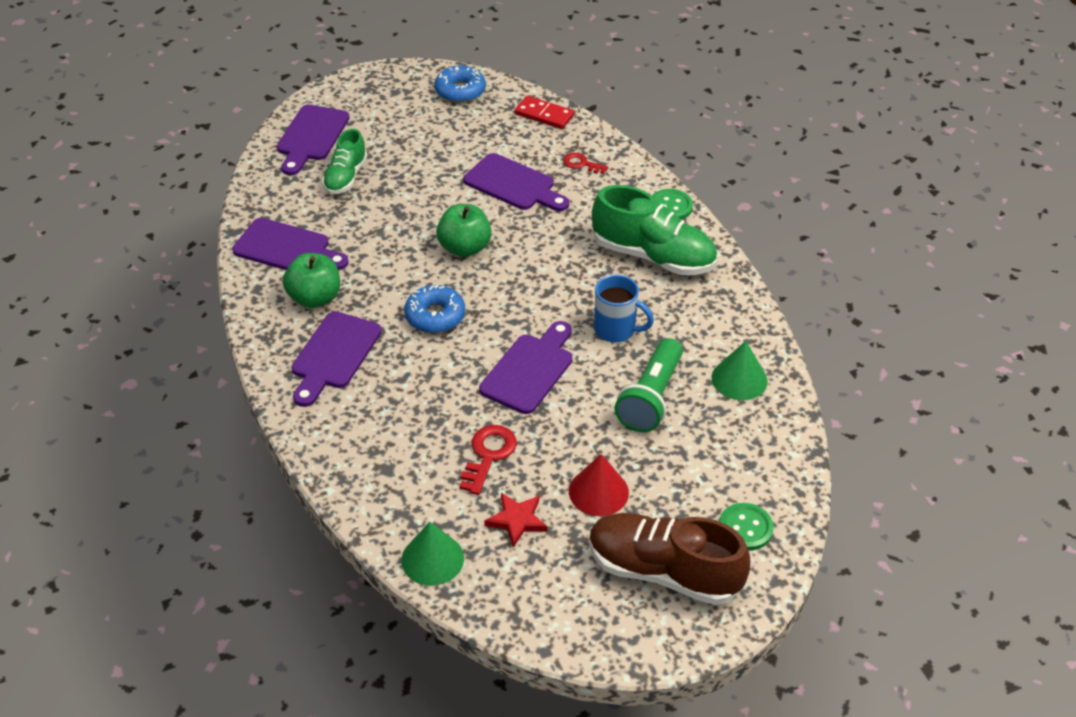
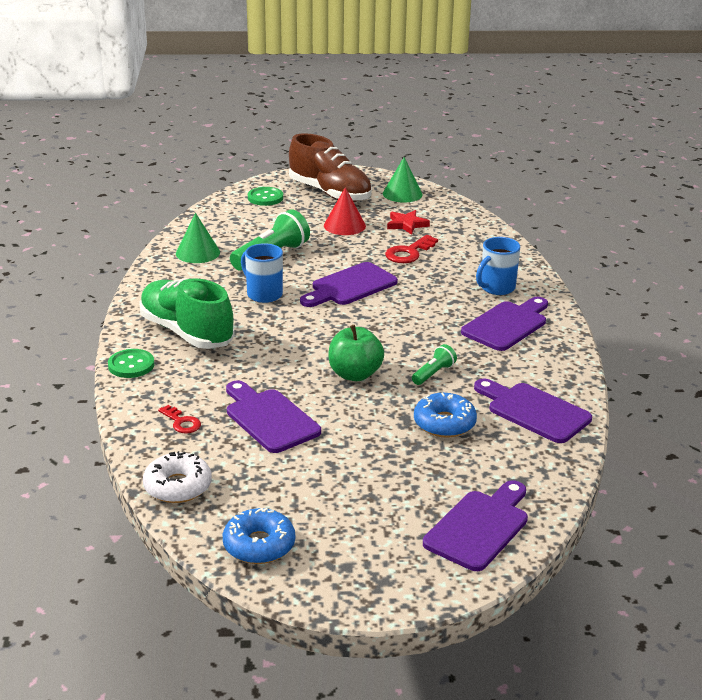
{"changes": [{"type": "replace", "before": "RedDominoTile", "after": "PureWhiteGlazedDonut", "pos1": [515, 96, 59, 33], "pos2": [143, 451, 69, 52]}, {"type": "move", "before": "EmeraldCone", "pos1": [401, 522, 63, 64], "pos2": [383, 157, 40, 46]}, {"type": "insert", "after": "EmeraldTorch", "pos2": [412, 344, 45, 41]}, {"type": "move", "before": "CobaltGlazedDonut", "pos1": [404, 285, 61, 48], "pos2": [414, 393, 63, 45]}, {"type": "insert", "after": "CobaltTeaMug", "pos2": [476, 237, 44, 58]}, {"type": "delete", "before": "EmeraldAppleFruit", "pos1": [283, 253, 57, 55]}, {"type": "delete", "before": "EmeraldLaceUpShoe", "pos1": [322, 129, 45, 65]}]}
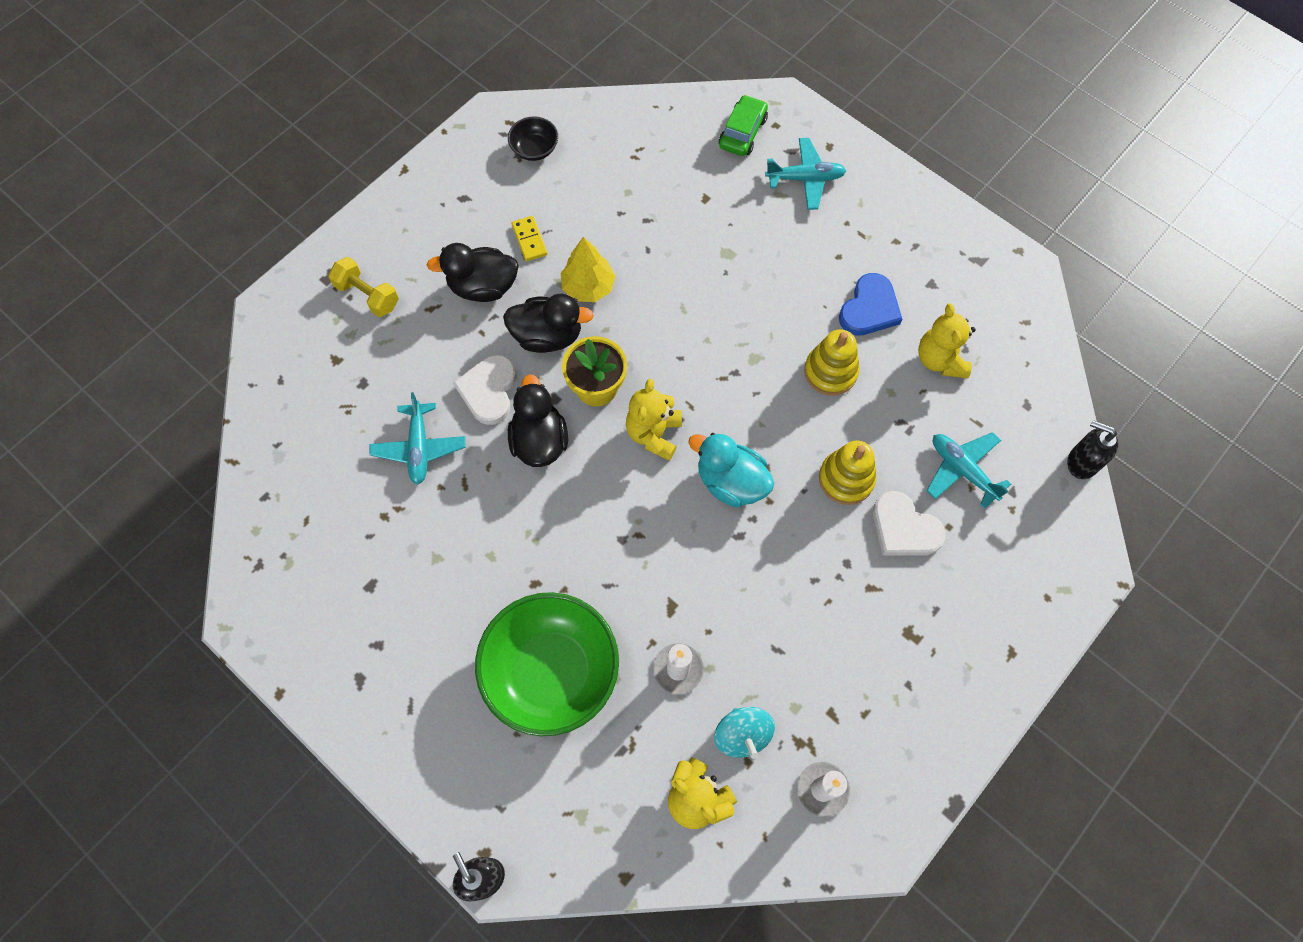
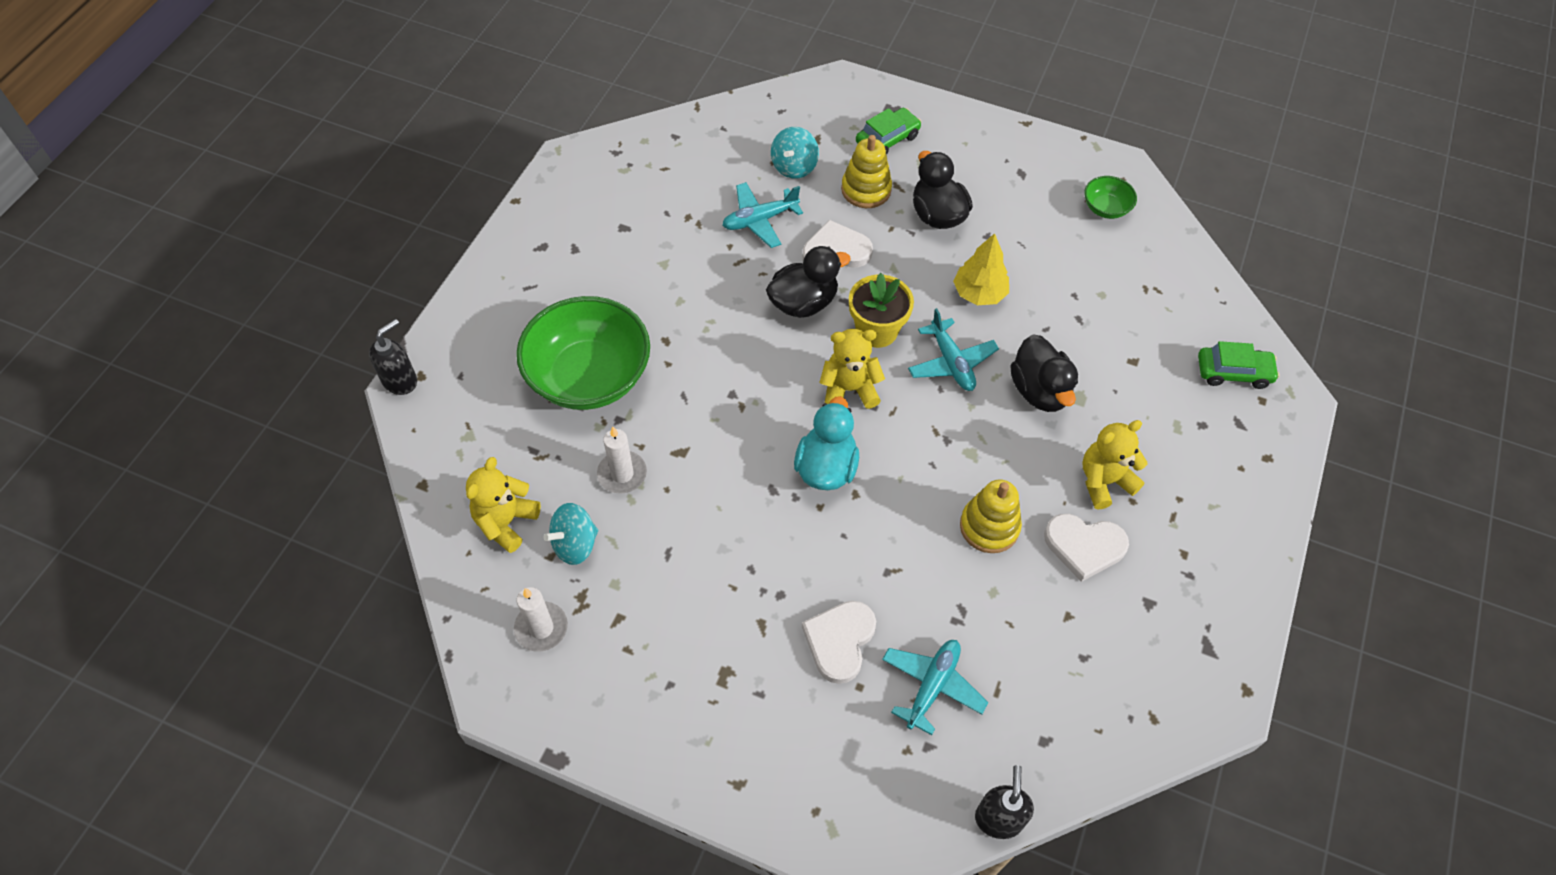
{"changes": [{"type": "insert", "after": "TealToyTop", "pos2": [771, 127, 48, 52]}, {"type": "move", "before": "GoldenStackingRings", "pos1": [819, 440, 58, 65], "pos2": [841, 135, 51, 73]}, {"type": "replace", "before": "GoldenDumbbell", "after": "EmeraldToyCar", "pos1": [328, 257, 71, 60], "pos2": [856, 108, 65, 47]}, {"type": "move", "before": "TealAeroplane", "pos1": [765, 138, 81, 72], "pos2": [908, 308, 91, 83]}, {"type": "move", "before": "BlackDuck", "pos1": [503, 294, 91, 59], "pos2": [1011, 334, 67, 78]}, {"type": "recolor", "before": "CobaltHeartShape", "after": "PureWhiteHeartShape", "pos1": [839, 273, 64, 63], "pos2": [1044, 514, 85, 68]}, {"type": "move", "before": "GoldenStuffedBear", "pos1": [918, 303, 58, 75], "pos2": [1082, 420, 65, 90]}, {"type": "recolor", "before": "BlackBowl", "after": "EmeraldBowl", "pos1": [508, 116, 50, 45], "pos2": [1084, 176, 53, 43]}, {"type": "delete", "before": "GoldenDominoTile", "pos1": [511, 216, 37, 45]}]}
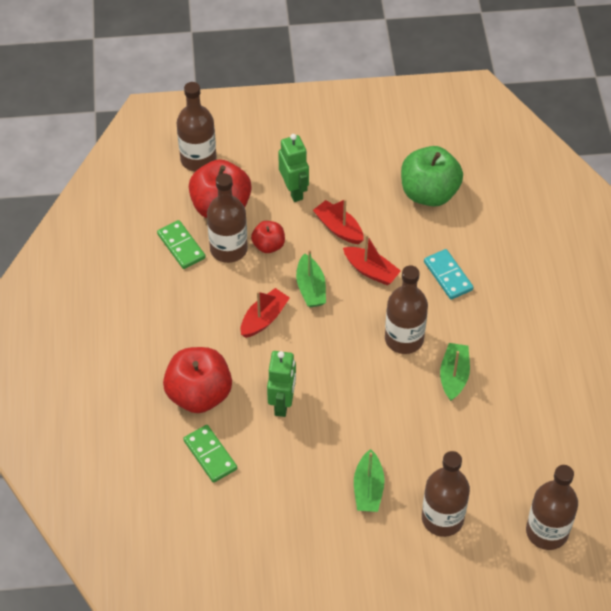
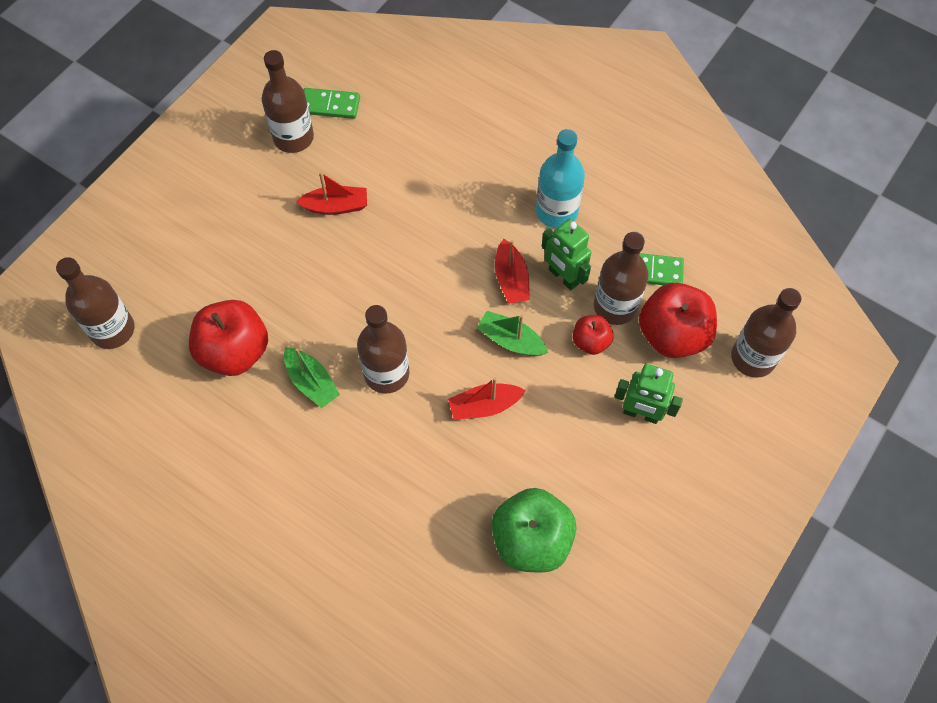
{"changes": [{"type": "move", "before": "RedAppleFruit", "pos1": [163, 347, 69, 66], "pos2": [189, 300, 79, 76]}, {"type": "move", "before": "DarkBrownBottle", "pos1": [422, 451, 48, 86], "pos2": [262, 50, 52, 103]}, {"type": "move", "before": "RedBoat", "pos1": [313, 199, 51, 45], "pos2": [296, 172, 71, 43]}, {"type": "move", "before": "EmeraldDominoTile", "pos1": [183, 425, 54, 58], "pos2": [304, 88, 56, 31]}, {"type": "insert", "after": "TealBottle", "pos2": [536, 129, 49, 99]}, {"type": "move", "before": "EmeraldToyRobot", "pos1": [267, 351, 29, 66], "pos2": [542, 219, 49, 72]}, {"type": "delete", "before": "EmeraldBoat", "pos1": [354, 449, 31, 63]}, {"type": "delete", "before": "TealDominoTile", "pos1": [424, 249, 49, 51]}]}
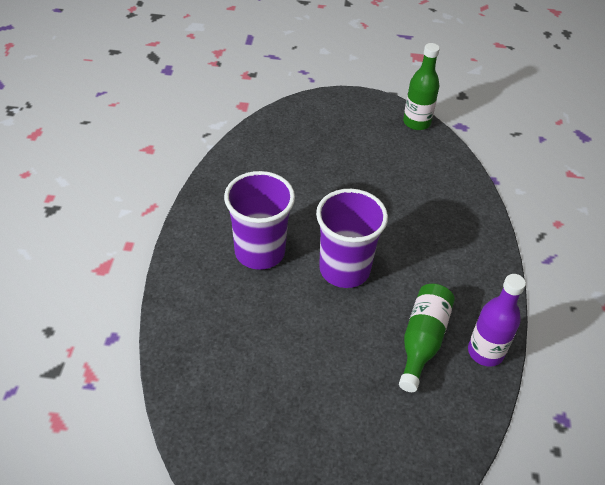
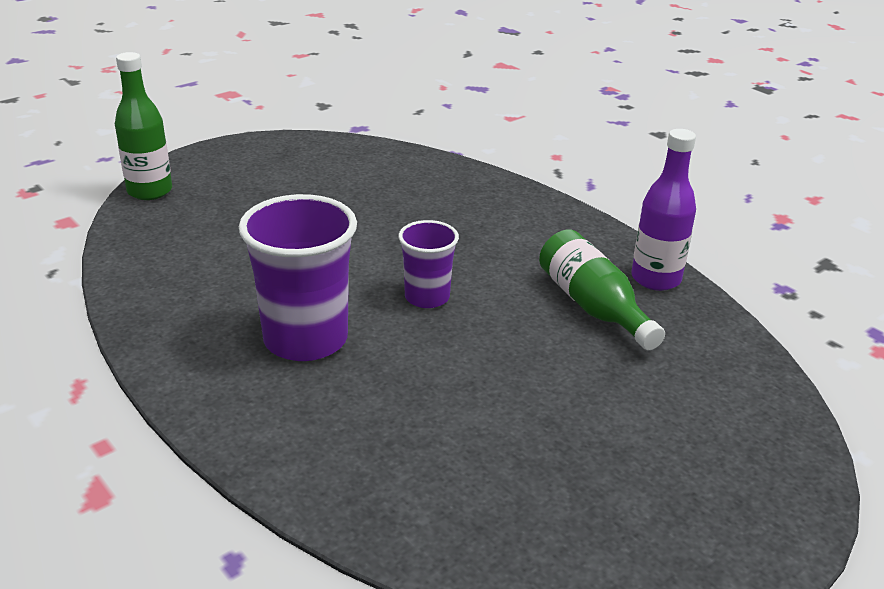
{"changes": [{"type": "move", "before": "EmeraldBottle", "pos1": [403, 43, 37, 87], "pos2": [115, 52, 57, 148]}, {"type": "resize", "before": "PurpleBeaker", "pos1": [316, 189, 72, 99], "pos2": [398, 220, 61, 88], "scale": 0.57}]}
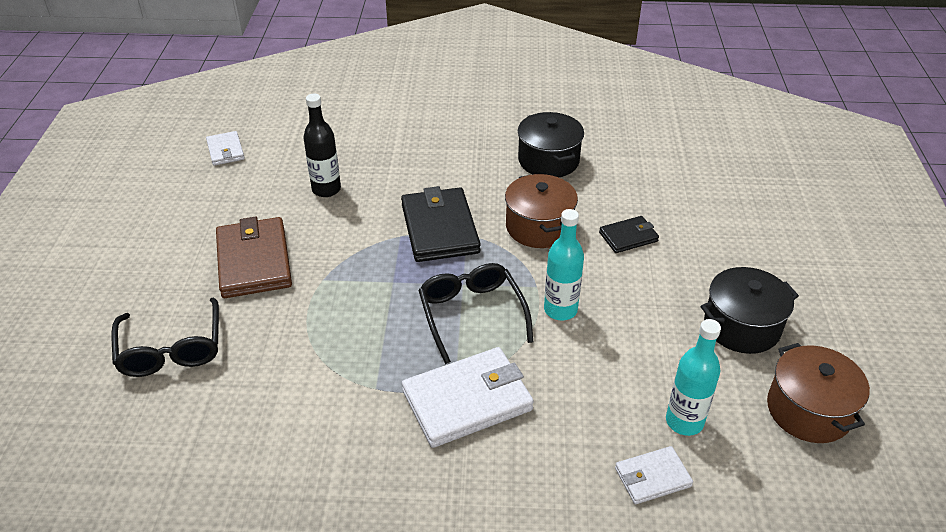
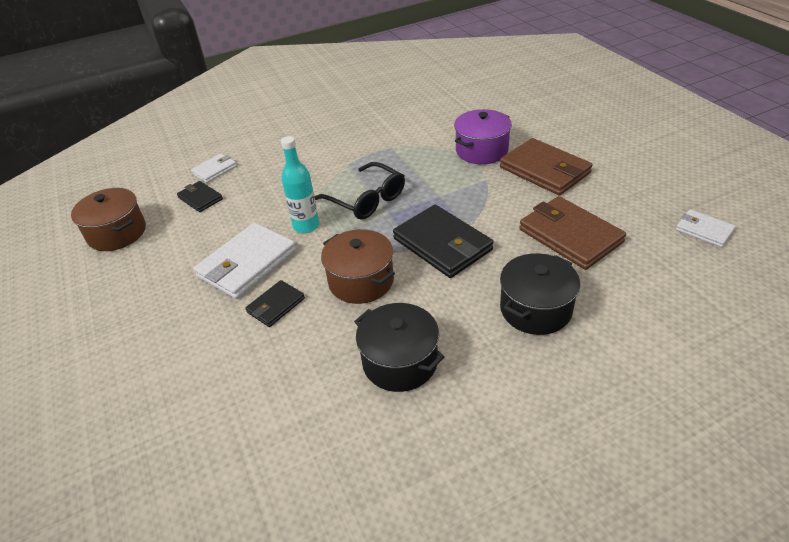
{"changes": [{"type": "replace", "before": "TealBottle", "after": "BlackBillfold", "pos1": [666, 319, 55, 117], "pos2": [177, 181, 46, 31]}, {"type": "move", "before": "PureWhiteBillfold", "pos1": [402, 347, 132, 101], "pos2": [193, 223, 104, 76]}, {"type": "insert", "after": "PurpleStockpot", "pos2": [454, 109, 58, 55]}, {"type": "move", "before": "BlackStockpot", "pos1": [701, 267, 98, 87], "pos2": [500, 253, 80, 82]}, {"type": "replace", "before": "BlackBottle", "after": "DarkBrownBillfold", "pos1": [303, 94, 38, 103], "pos2": [519, 196, 107, 74]}, {"type": "delete", "before": "BlackEyeglasses", "pos1": [112, 297, 107, 80]}]}
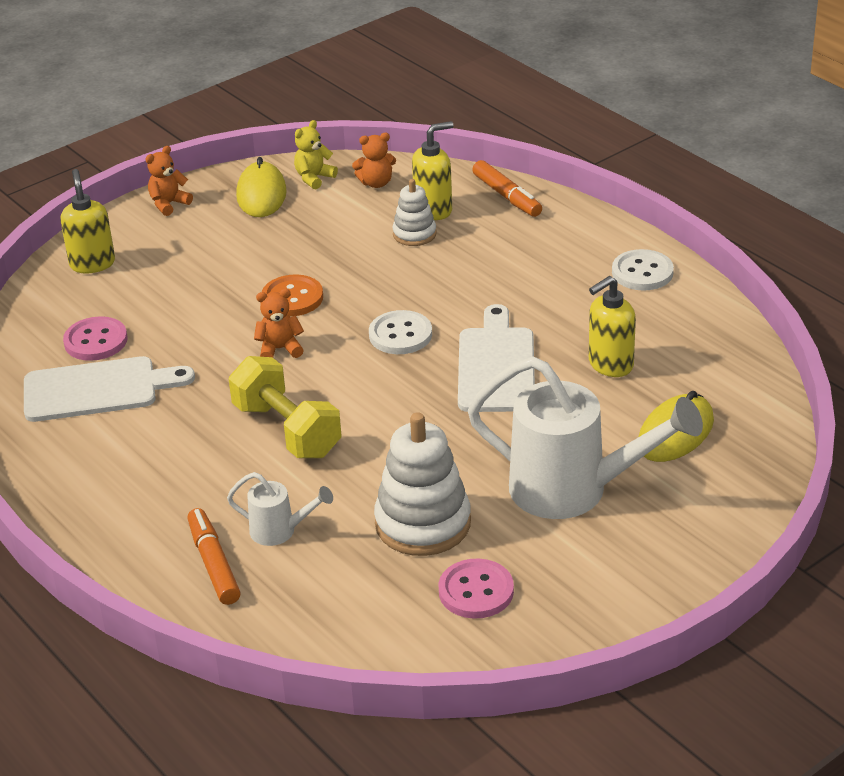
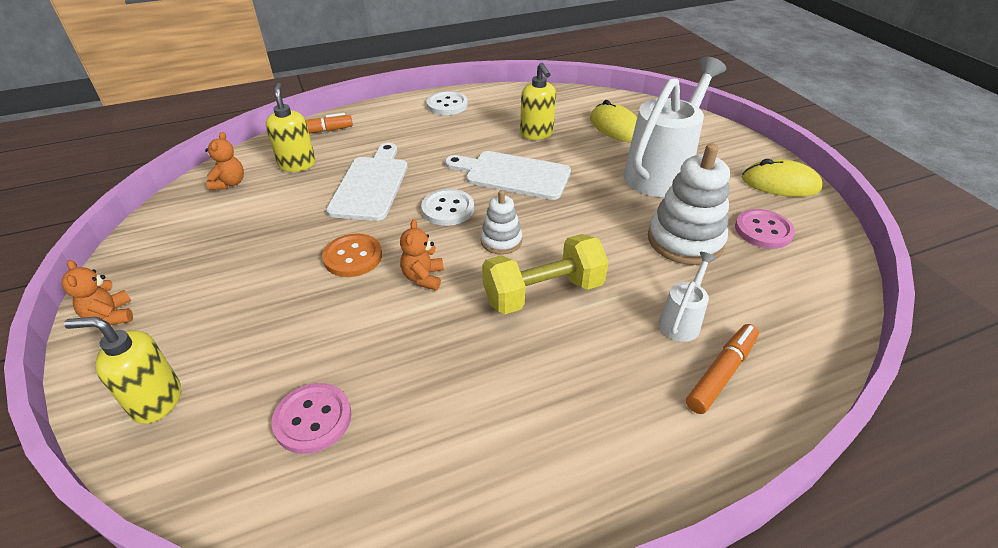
{"changes": [{"type": "move", "before": "PureWhiteBreadBoard", "pos1": [24, 356, 171, 66], "pos2": [326, 143, 82, 78]}, {"type": "move", "before": "PureWhiteStackingRings", "pos1": [393, 179, 44, 67], "pos2": [480, 190, 42, 65]}, {"type": "rotate", "before": "BrightOrangeMarker", "pos1": [187, 508, 54, 97], "pos2": [686, 324, 73, 90], "turn": 135}, {"type": "move", "before": "GoldenPcMouse", "pos1": [236, 157, 51, 60], "pos2": [742, 159, 81, 38]}, {"type": "delete", "before": "GoldenStuffedBear", "pos1": [294, 120, 44, 69]}]}
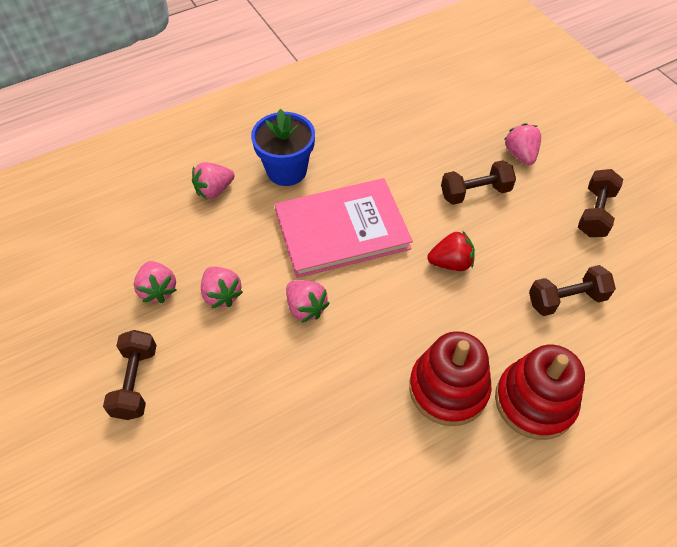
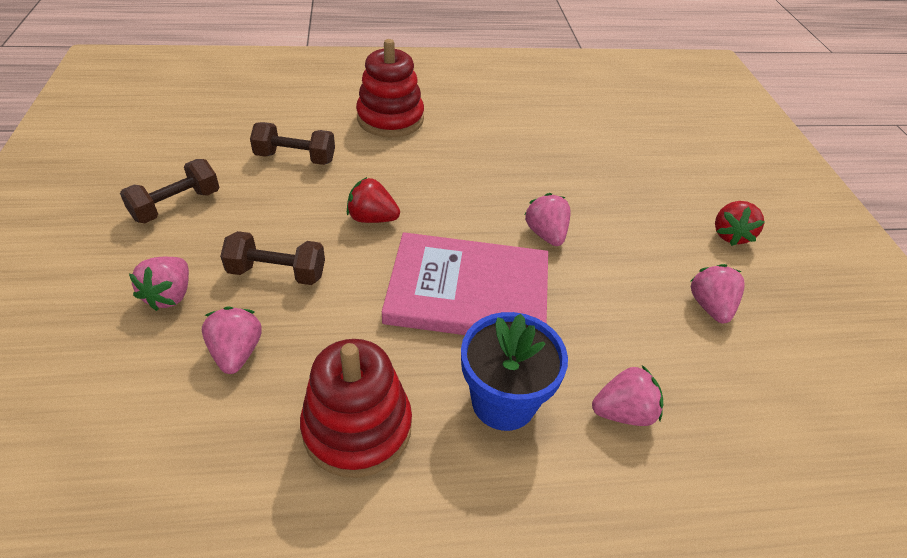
{"changes": [{"type": "move", "before": "RosyBerry", "pos1": [201, 267, 42, 41], "pos2": [202, 306, 60, 68]}, {"type": "move", "before": "RedStackingRings", "pos1": [409, 331, 83, 95], "pos2": [300, 339, 112, 139]}, {"type": "replace", "before": "DarkBrownDumbbell", "after": "RedBerry", "pos1": [103, 330, 53, 90], "pos2": [715, 201, 49, 45]}]}
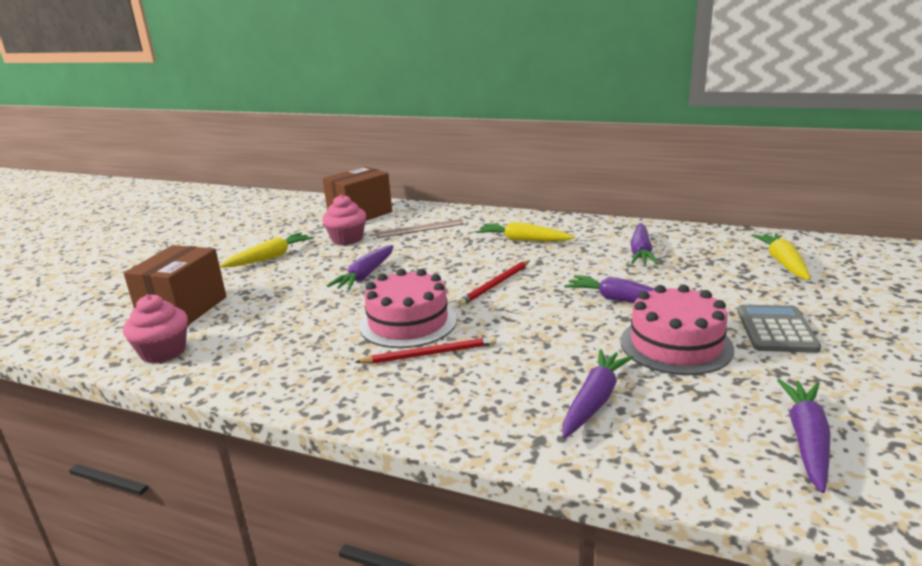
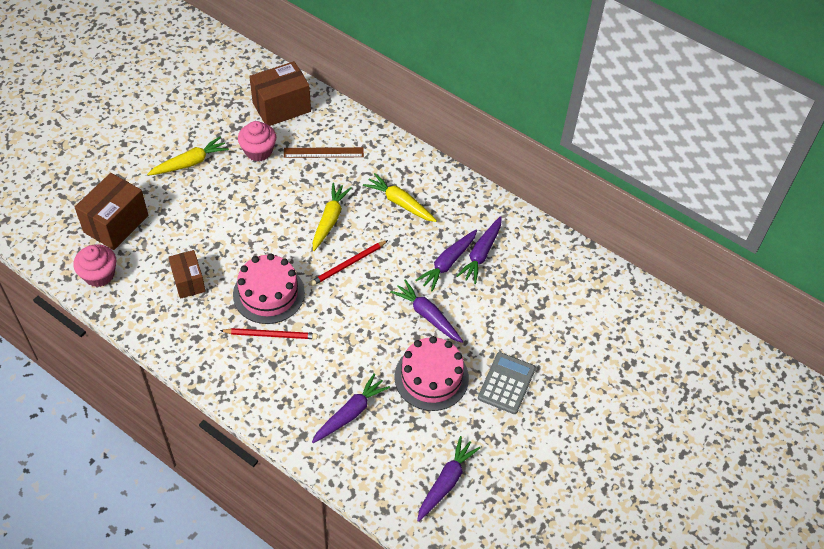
{"changes": [{"type": "insert", "after": "DarkBrownPackage", "pos2": [168, 250, 38, 49]}, {"type": "move", "before": "GoldenToyCarrot", "pos1": [752, 233, 59, 47], "pos2": [313, 183, 39, 68]}, {"type": "move", "before": "PurpleToyCarrot", "pos1": [327, 245, 66, 45], "pos2": [415, 230, 62, 61]}]}
